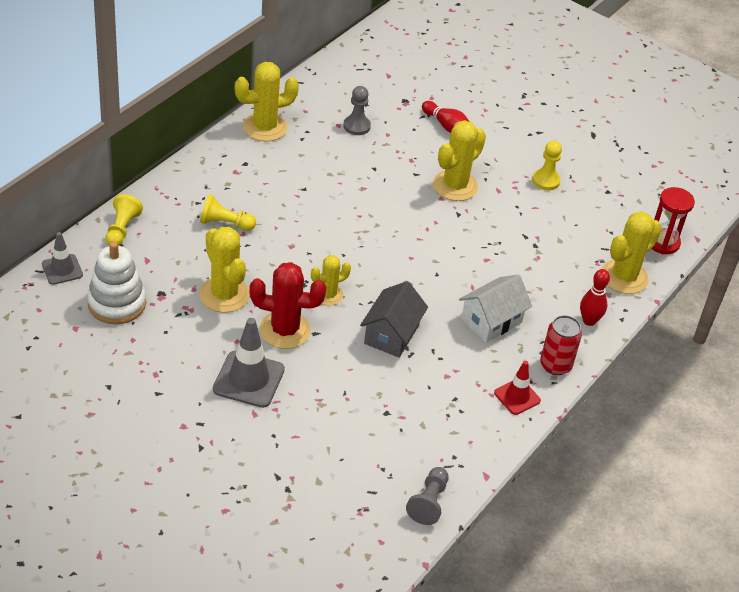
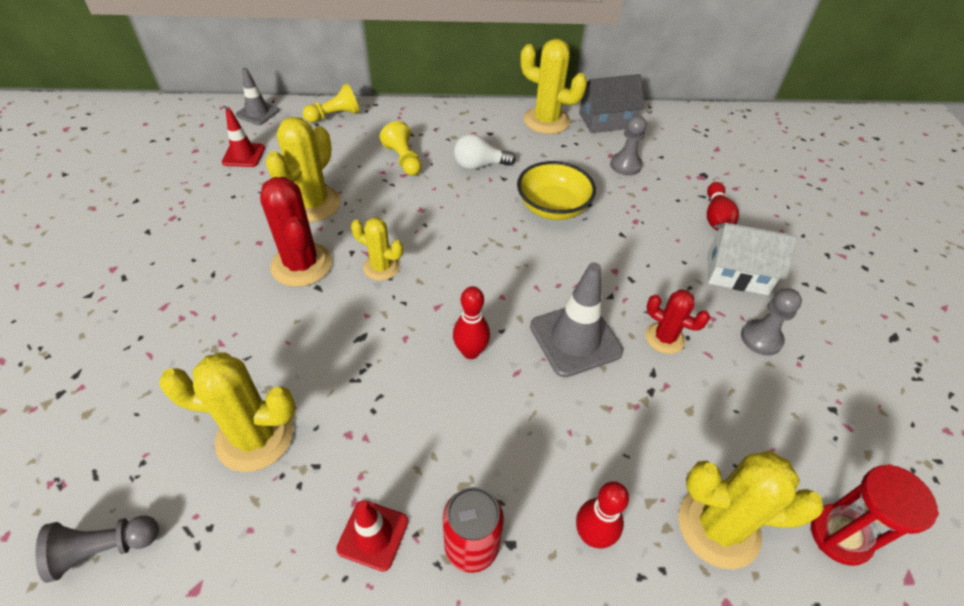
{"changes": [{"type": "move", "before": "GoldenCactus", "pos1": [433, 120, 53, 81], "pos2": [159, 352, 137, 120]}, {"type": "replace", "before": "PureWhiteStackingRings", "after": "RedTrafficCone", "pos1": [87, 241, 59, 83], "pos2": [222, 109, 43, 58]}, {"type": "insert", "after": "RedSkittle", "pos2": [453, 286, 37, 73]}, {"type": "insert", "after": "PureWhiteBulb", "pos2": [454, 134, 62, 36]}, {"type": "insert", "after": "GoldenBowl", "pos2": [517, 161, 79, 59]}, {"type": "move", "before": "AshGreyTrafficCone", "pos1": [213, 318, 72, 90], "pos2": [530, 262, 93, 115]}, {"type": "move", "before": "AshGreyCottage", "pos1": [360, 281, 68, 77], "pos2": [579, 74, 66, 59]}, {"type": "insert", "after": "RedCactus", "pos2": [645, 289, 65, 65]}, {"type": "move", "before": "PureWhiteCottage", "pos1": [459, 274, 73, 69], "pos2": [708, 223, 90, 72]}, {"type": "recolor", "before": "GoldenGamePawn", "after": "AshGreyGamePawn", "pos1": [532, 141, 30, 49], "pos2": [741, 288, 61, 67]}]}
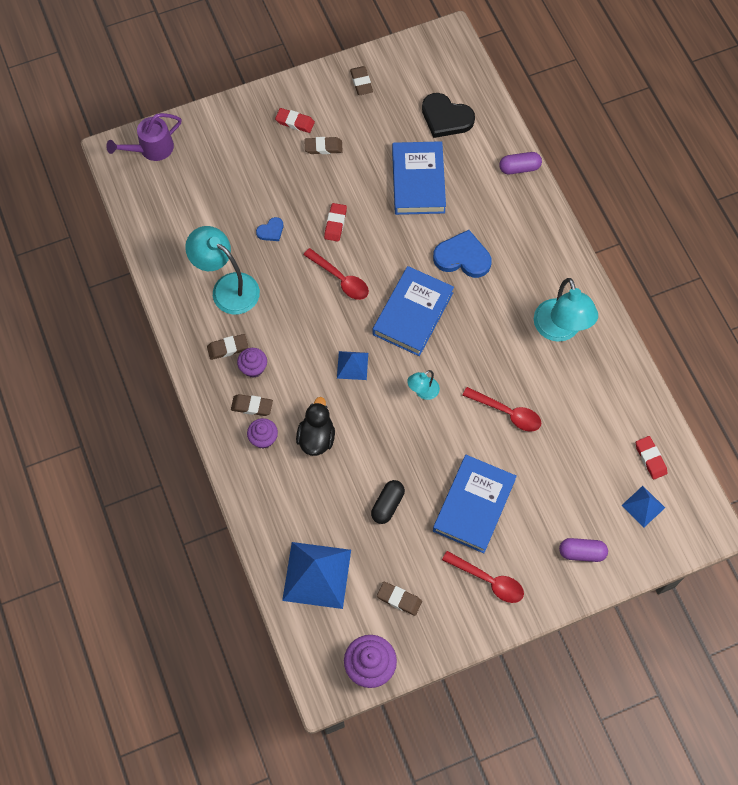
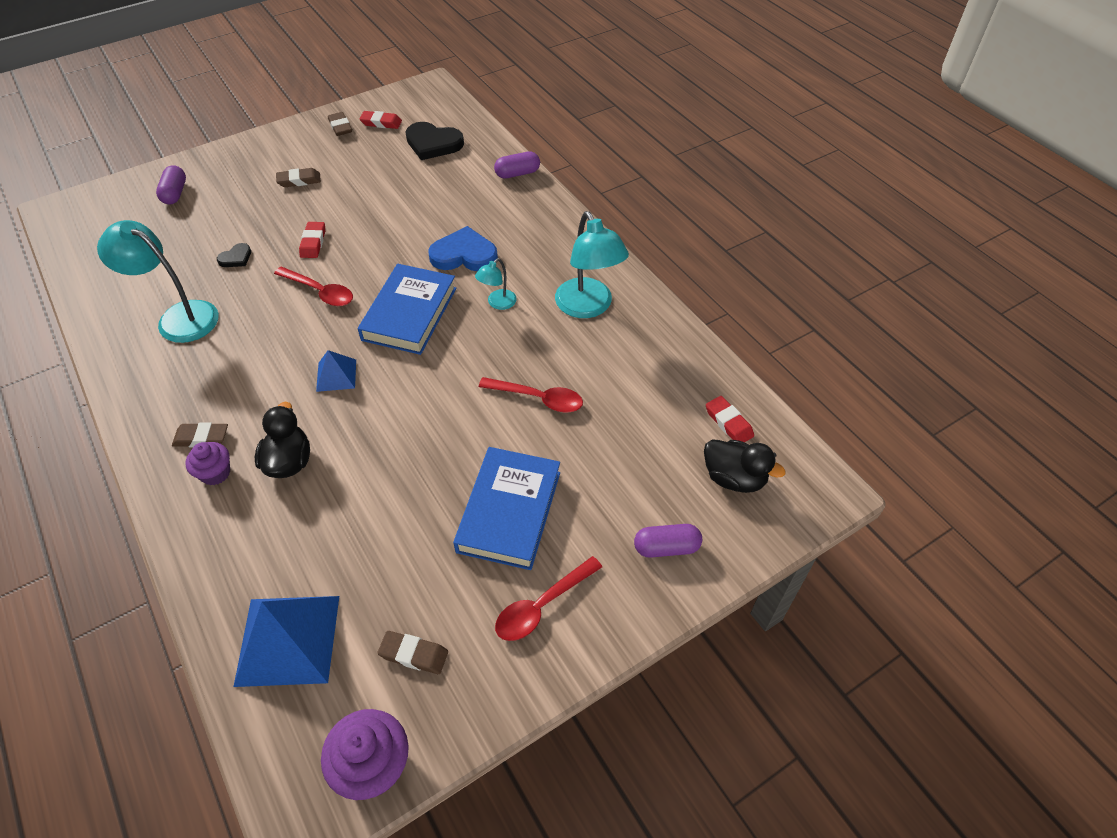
{"changes": [{"type": "insert", "after": "PurplePillShape", "pos2": [156, 165, 30, 39]}, {"type": "recolor", "before": "CobaltHeartShape", "after": "BlackHeartShape", "pos1": [256, 217, 27, 24], "pos2": [217, 243, 34, 24]}, {"type": "move", "before": "RedGumEraser", "pos1": [275, 108, 40, 25], "pos2": [360, 111, 42, 18]}, {"type": "move", "before": "TealReadingLamp", "pos1": [407, 370, 33, 30], "pos2": [475, 258, 42, 52]}, {"type": "rotate", "before": "RedTablespoon", "pos1": [442, 551, 82, 52], "pos2": [495, 556, 107, 85], "turn": 120}, {"type": "replace", "before": "CobaltPyramidShape", "after": "BlackDuck", "pos1": [621, 486, 44, 41], "pos2": [704, 439, 81, 54]}, {"type": "delete", "before": "PurpleWateringPot", "pos1": [106, 113, 76, 48]}, {"type": "delete", "before": "DarkBrownGumEraser", "pos1": [207, 334, 41, 26]}, {"type": "delete", "before": "PurpleCupcake", "pos1": [237, 348, 30, 30]}, {"type": "delete", "before": "BlackPillShape", "pos1": [371, 480, 34, 44]}, {"type": "delete", "before": "CobaltHardcover", "pos1": [392, 141, 54, 74]}]}
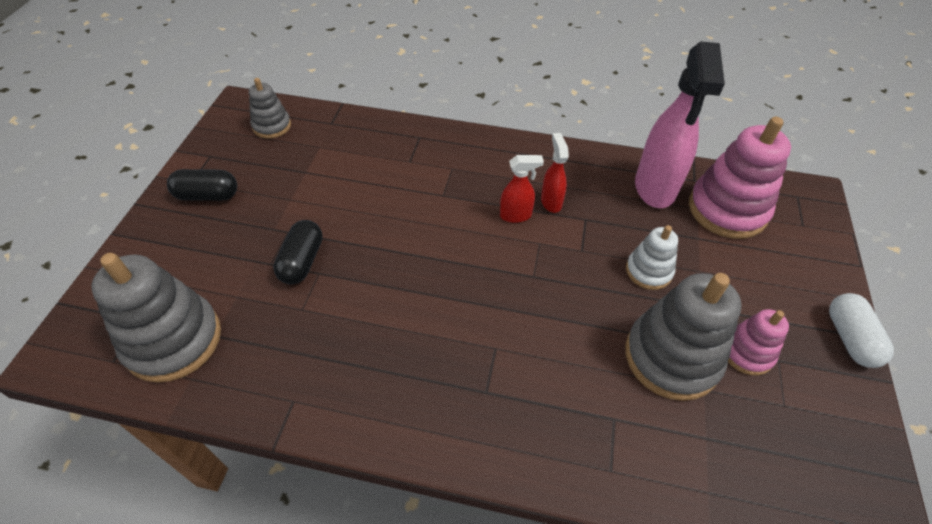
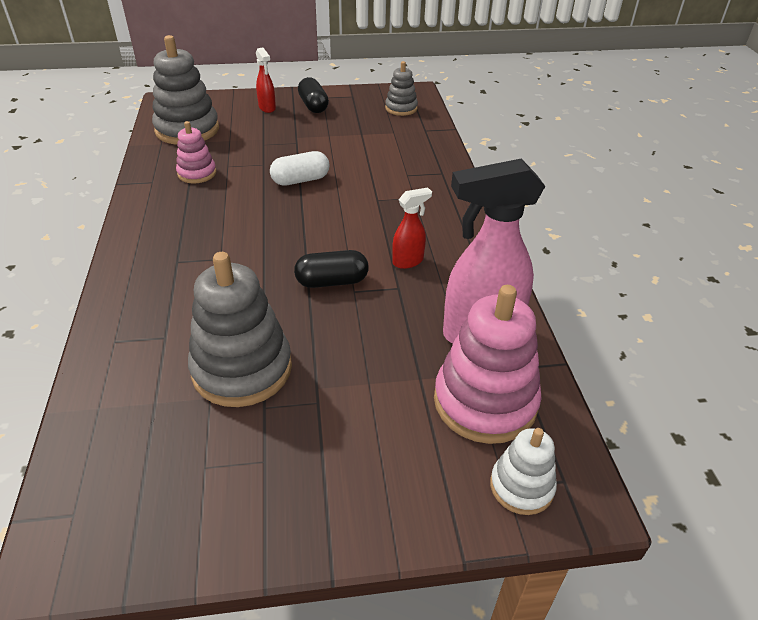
{"changes": [{"type": "move", "before": "RosyStackingRings", "pos1": [728, 309, 61, 66], "pos2": [176, 121, 40, 62]}, {"type": "move", "before": "RedSprayBottle", "pos1": [500, 155, 44, 68], "pos2": [256, 48, 20, 65]}, {"type": "move", "before": "PureWhitePillShape", "pos1": [829, 293, 65, 75], "pos2": [270, 151, 60, 35]}, {"type": "move", "before": "BlackPillShape", "pos1": [273, 220, 50, 65], "pos2": [294, 250, 74, 38]}, {"type": "move", "before": "PureWhiteStackingRings", "pos1": [626, 225, 52, 65], "pos2": [490, 428, 67, 87]}]}
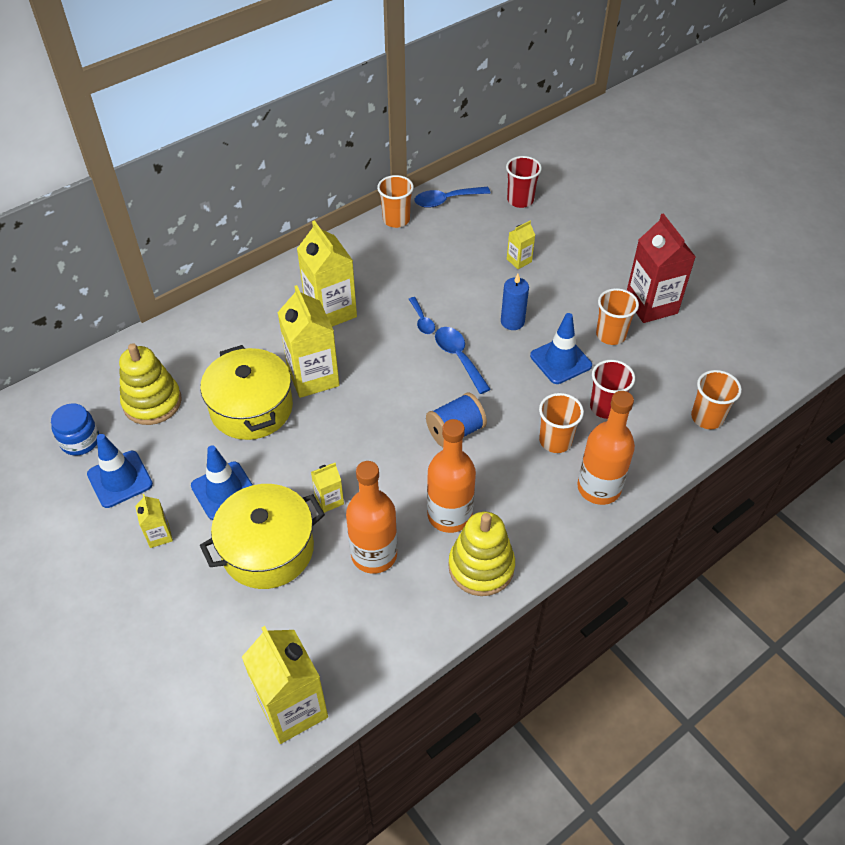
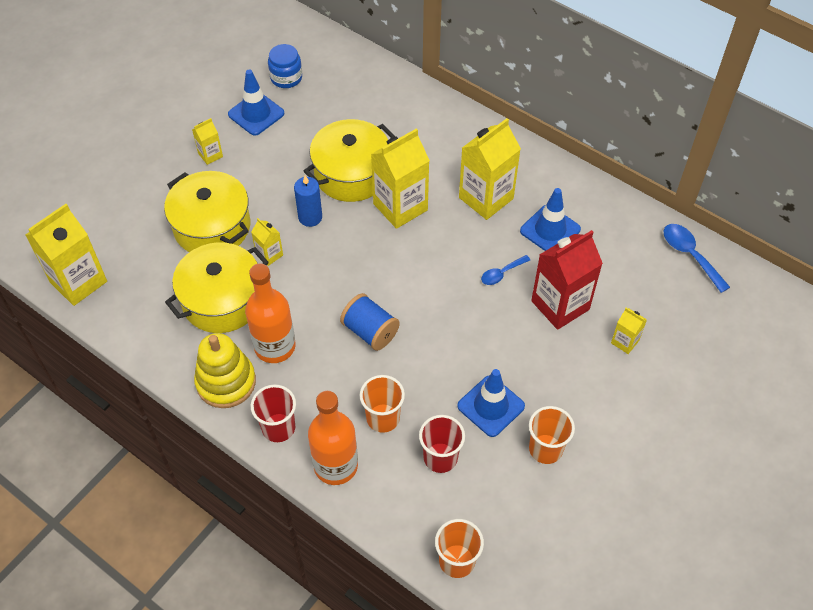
{"changes": [{"type": "replace", "before": "BrightOrangeBottle", "after": "GoldenStockpot", "pos1": [346, 461, 51, 113], "pos2": [165, 242, 104, 91]}, {"type": "move", "before": "RedBeaker", "pos1": [506, 156, 36, 52], "pos2": [251, 384, 45, 58]}, {"type": "move", "before": "CobaltCandle", "pos1": [501, 274, 28, 56], "pos2": [294, 175, 28, 52]}, {"type": "move", "before": "CobaltTrafficCone", "pos1": [191, 445, 62, 75], "pos2": [520, 188, 61, 63]}, {"type": "move", "before": "RedMilkCarton", "pos1": [627, 213, 69, 110], "pos2": [531, 230, 72, 100]}, {"type": "delete", "before": "GoldenStackingRings", "pos1": [119, 343, 63, 82]}, {"type": "delete", "before": "BrightOrangeBeaker", "pos1": [377, 175, 37, 53]}, {"type": "delete", "before": "CobaltTablespoon", "pos1": [435, 327, 56, 67]}]}
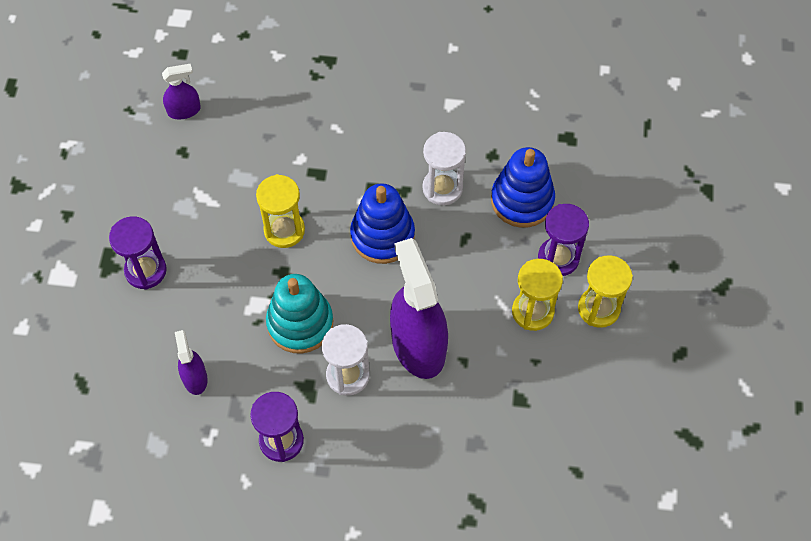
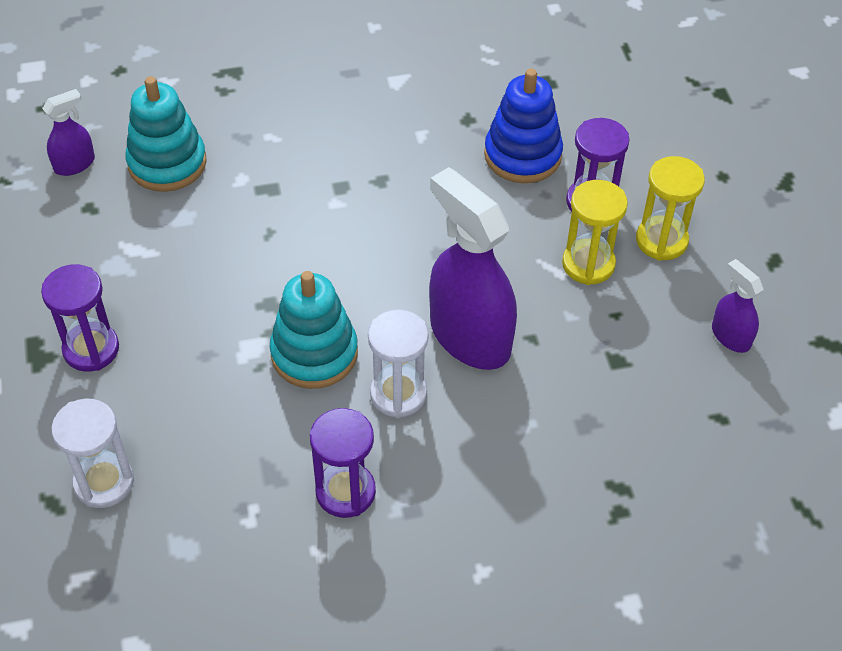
{"changes": [{"type": "move", "before": "PureWhiteHourglass", "pos1": [422, 132, 44, 73], "pos2": [51, 398, 83, 110]}, {"type": "insert", "after": "TealStackingRings", "pos2": [126, 76, 81, 116]}, {"type": "move", "before": "PurpleSprayBottle", "pos1": [175, 330, 33, 65], "pos2": [712, 259, 52, 94]}, {"type": "delete", "before": "GoldenHourglass", "pos1": [256, 174, 49, 74]}, {"type": "delete", "before": "CobaltStackingRings", "pos1": [350, 183, 65, 81]}]}
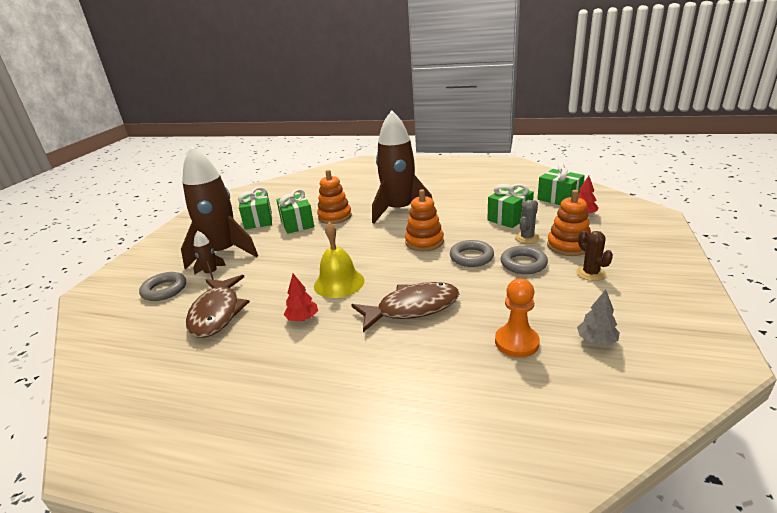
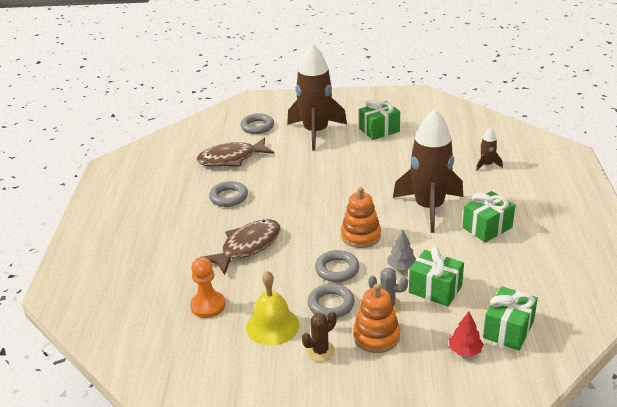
{"changes": [{"type": "rotate", "before": "DarkBrownFish", "pos1": [351, 282, 108, 50], "pos2": [203, 219, 78, 56], "turn": -105}, {"type": "replace", "before": "RedToyTree", "after": "AshGreyTorus", "pos1": [284, 274, 34, 48], "pos2": [209, 181, 39, 26]}, {"type": "move", "before": "GoldenSchoolBell", "pos1": [314, 222, 51, 76], "pos2": [246, 271, 53, 75]}, {"type": "move", "before": "AshGreyToyTree", "pos1": [577, 290, 43, 55], "pos2": [387, 230, 29, 40]}, {"type": "move", "before": "EmeraldGift", "pos1": [276, 189, 38, 45], "pos2": [462, 191, 53, 51]}, {"type": "move", "before": "DarkBrownSpaceship", "pos1": [193, 230, 33, 50], "pos2": [476, 128, 27, 43]}, {"type": "delete", "before": "BrightOrangeStackingRings", "pos1": [317, 170, 35, 54]}]}
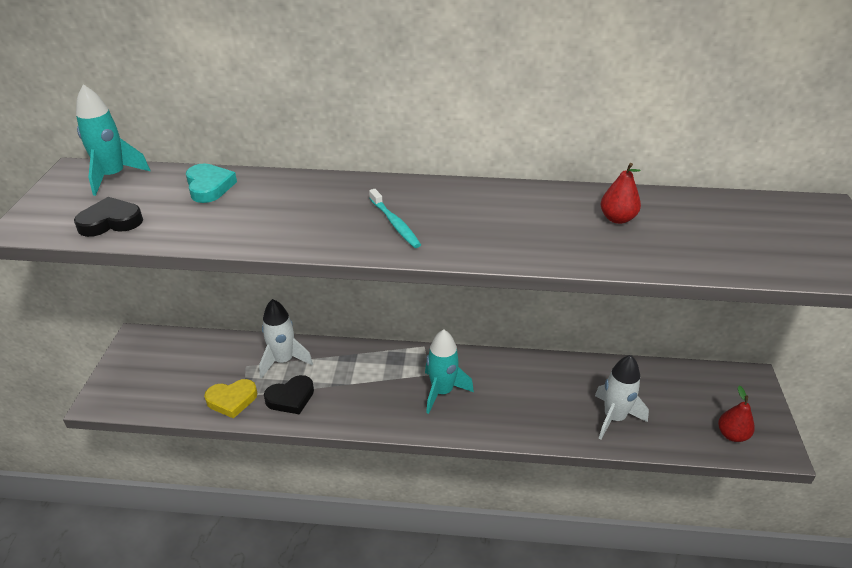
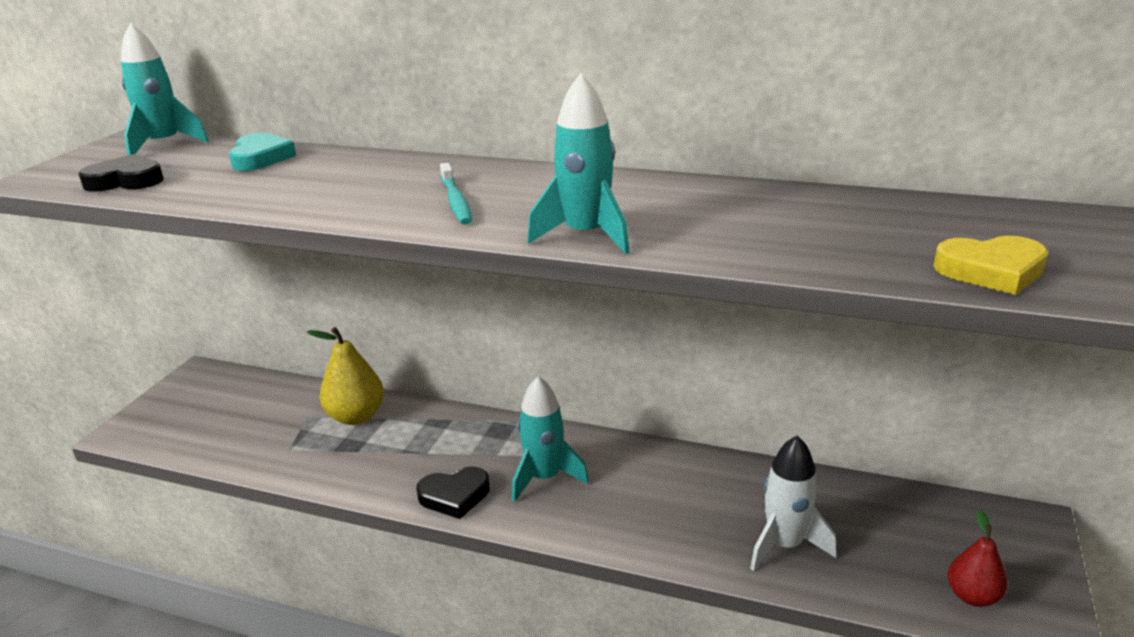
{"changes": [{"type": "replace", "before": "PureWhiteSpaceship", "after": "GoldenToyPear", "pos1": [259, 299, 54, 80], "pos2": [307, 327, 77, 98]}, {"type": "move", "before": "BlackHeartShape", "pos1": [264, 375, 50, 40], "pos2": [417, 466, 73, 53]}, {"type": "insert", "after": "TealSpaceship", "pos2": [527, 73, 103, 181]}, {"type": "move", "before": "GoldenHeartShape", "pos1": [204, 379, 53, 40], "pos2": [934, 236, 114, 59]}, {"type": "delete", "before": "RedToyPear", "pos1": [601, 163, 40, 61]}]}
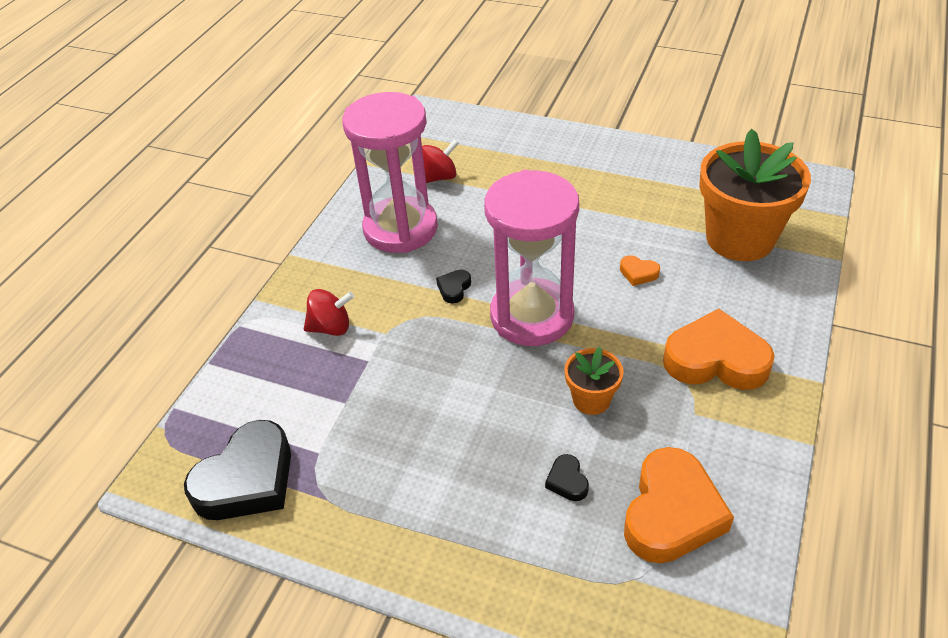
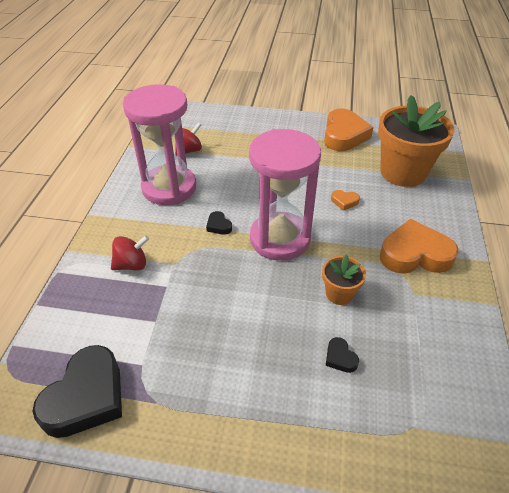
{"changes": [{"type": "rotate", "before": "BlackHeartShape", "pos1": [436, 269, 35, 34], "pos2": [206, 211, 26, 24], "turn": -45}, {"type": "move", "before": "BrightOrangeHeartShape", "pos1": [624, 447, 110, 116], "pos2": [324, 109, 50, 42]}]}
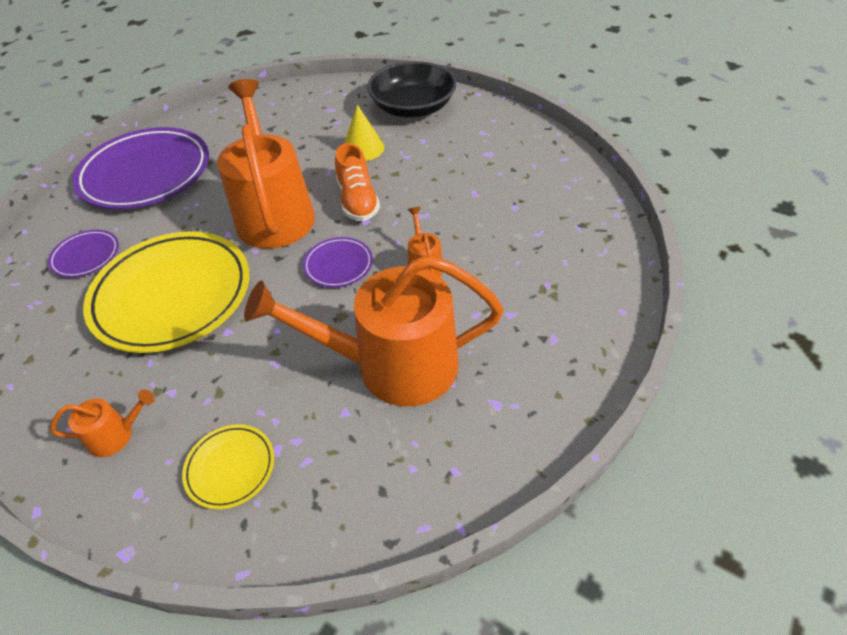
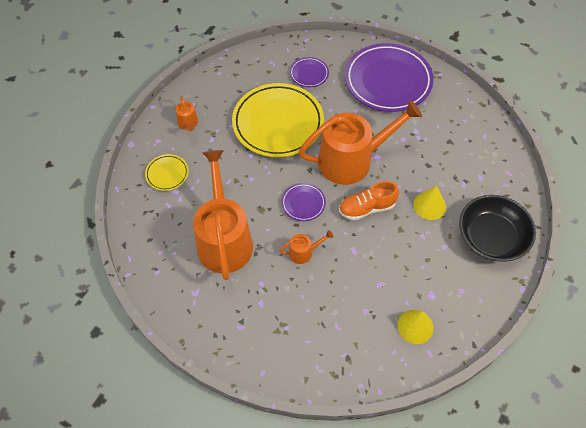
{"changes": [{"type": "insert", "after": "GoldenCone", "pos2": [397, 310, 37, 34]}]}
